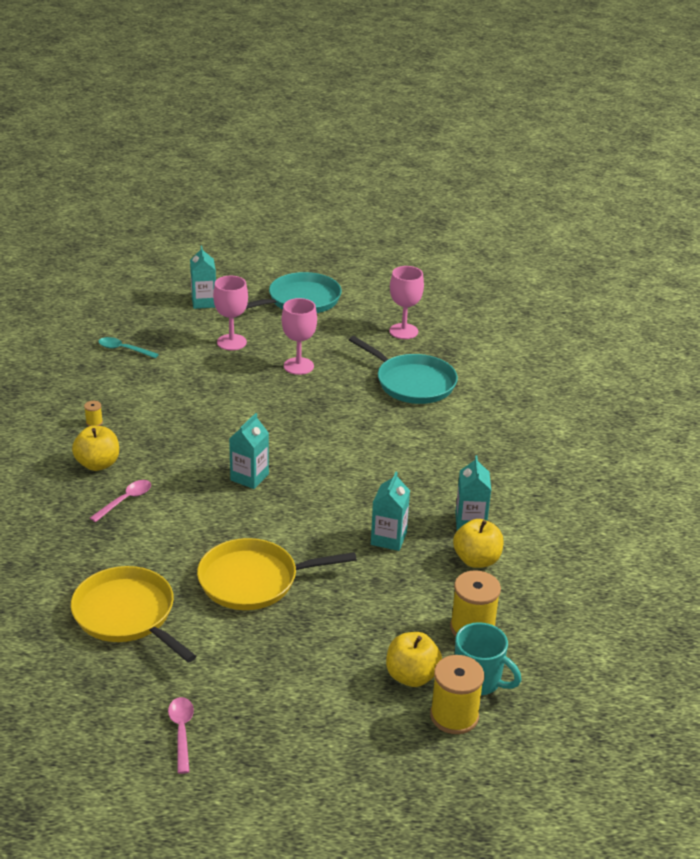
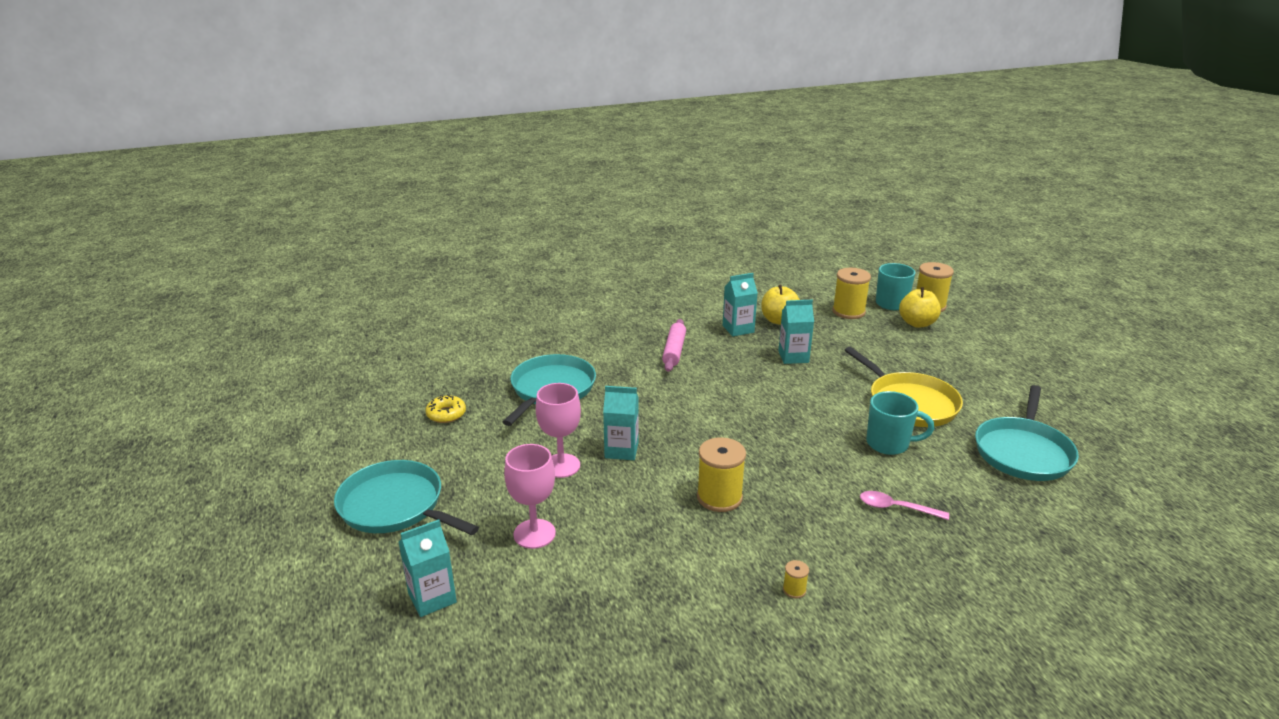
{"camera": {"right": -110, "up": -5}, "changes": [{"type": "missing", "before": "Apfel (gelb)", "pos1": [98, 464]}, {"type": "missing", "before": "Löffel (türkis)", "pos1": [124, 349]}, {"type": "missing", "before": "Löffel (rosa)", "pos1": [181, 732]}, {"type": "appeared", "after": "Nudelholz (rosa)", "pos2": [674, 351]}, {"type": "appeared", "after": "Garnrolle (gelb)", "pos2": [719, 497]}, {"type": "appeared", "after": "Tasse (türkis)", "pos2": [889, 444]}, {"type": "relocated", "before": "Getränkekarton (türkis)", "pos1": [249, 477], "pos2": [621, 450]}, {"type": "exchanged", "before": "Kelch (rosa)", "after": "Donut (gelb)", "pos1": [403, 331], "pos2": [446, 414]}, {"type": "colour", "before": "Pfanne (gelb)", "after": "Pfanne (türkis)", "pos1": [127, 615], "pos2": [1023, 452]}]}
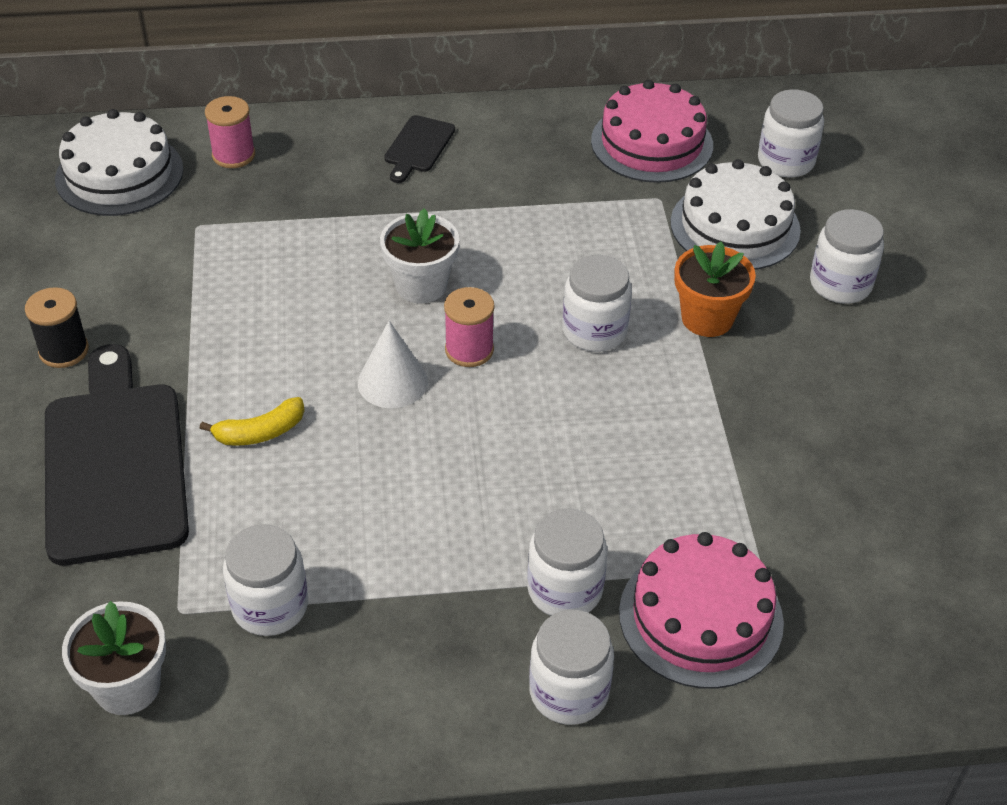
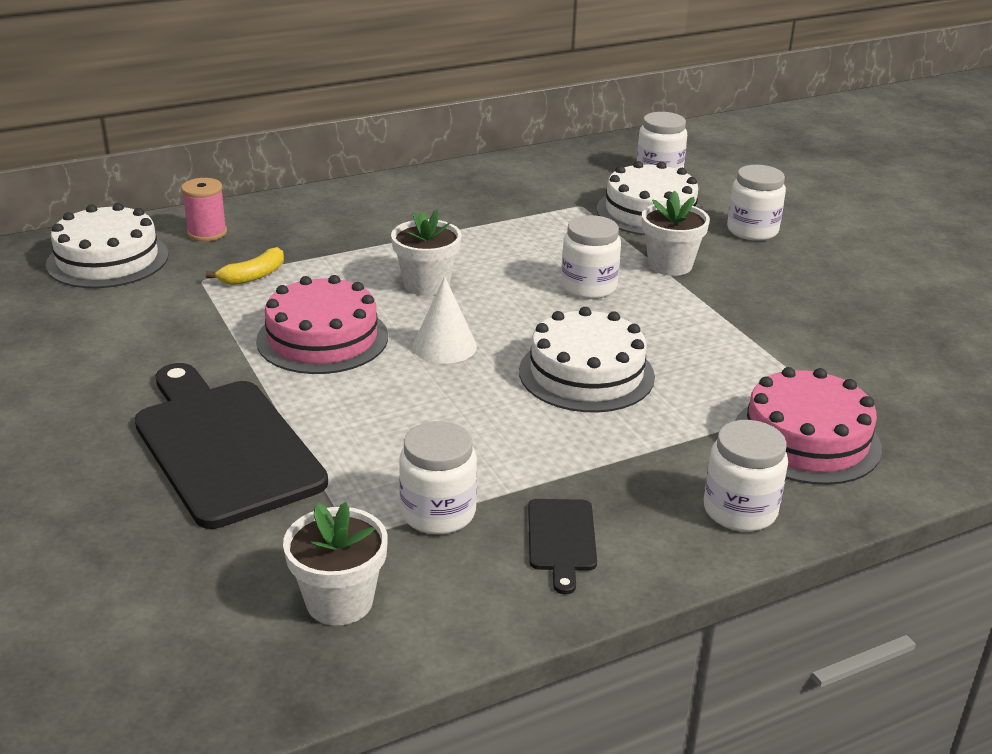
{"camera": {"right": -20, "up": -15}, "changes": [{"type": "missing", "before": "Garnrolle (schwarz)", "pos1": [64, 350]}, {"type": "missing", "before": "Garnrolle (rosa)", "pos1": [469, 350]}, {"type": "missing", "before": "Einmachglas (weiß)", "pos1": [565, 590]}, {"type": "appeared", "after": "Kuchen (weiß)", "pos2": [586, 373]}, {"type": "relocated", "before": "Banane (gelb)", "pos1": [260, 432], "pos2": [253, 276]}, {"type": "relocated", "before": "Schneidebrett (schwarz)", "pos1": [418, 147], "pos2": [561, 539]}, {"type": "relocated", "before": "Kuchen (rosa)", "pos1": [652, 143], "pos2": [322, 338]}, {"type": "colour", "before": "Blumentopf (orange)", "after": "Blumentopf (weiß)", "pos1": [707, 318], "pos2": [670, 265]}]}
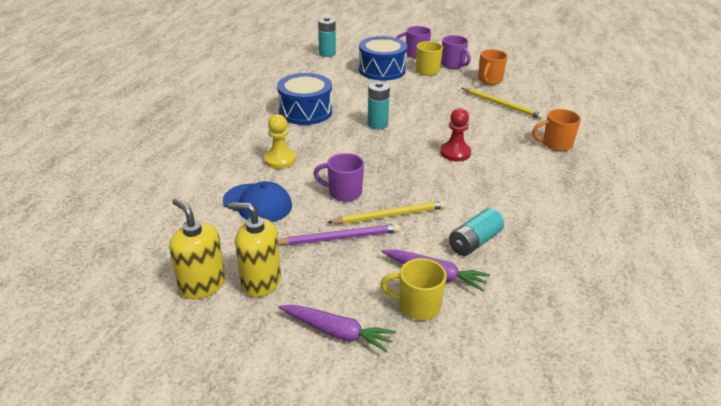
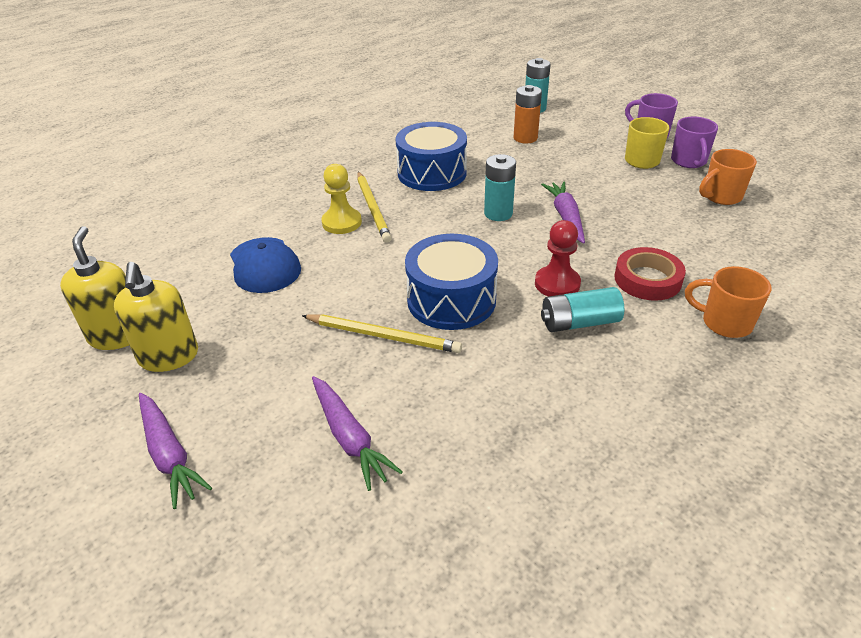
{"camera": {"right": 35, "up": 5}, "changes": [{"type": "missing", "before": "Bleistift (lila)", "pos1": [339, 238]}, {"type": "missing", "before": "Tasse (lila)", "pos1": [343, 193]}, {"type": "missing", "before": "Tasse (gelb)", "pos1": [417, 306]}, {"type": "appeared", "after": "Batterie (orange)", "pos2": [525, 138]}, {"type": "appeared", "after": "Karotte (lila)", "pos2": [565, 217]}, {"type": "appeared", "after": "Klebeband (rot)", "pos2": [647, 279]}, {"type": "relocated", "before": "Trommel (blau)", "pos1": [382, 70], "pos2": [451, 300]}, {"type": "relocated", "before": "Batterie (türkis)", "pos1": [474, 242], "pos2": [579, 322]}, {"type": "relocated", "before": "Bleistift (gelb)", "pos1": [501, 105], "pos2": [373, 208]}, {"type": "spun", "before": "Seifenspender (gelb)", "pos1": [260, 282], "pos2": [169, 356], "turn": -150}]}
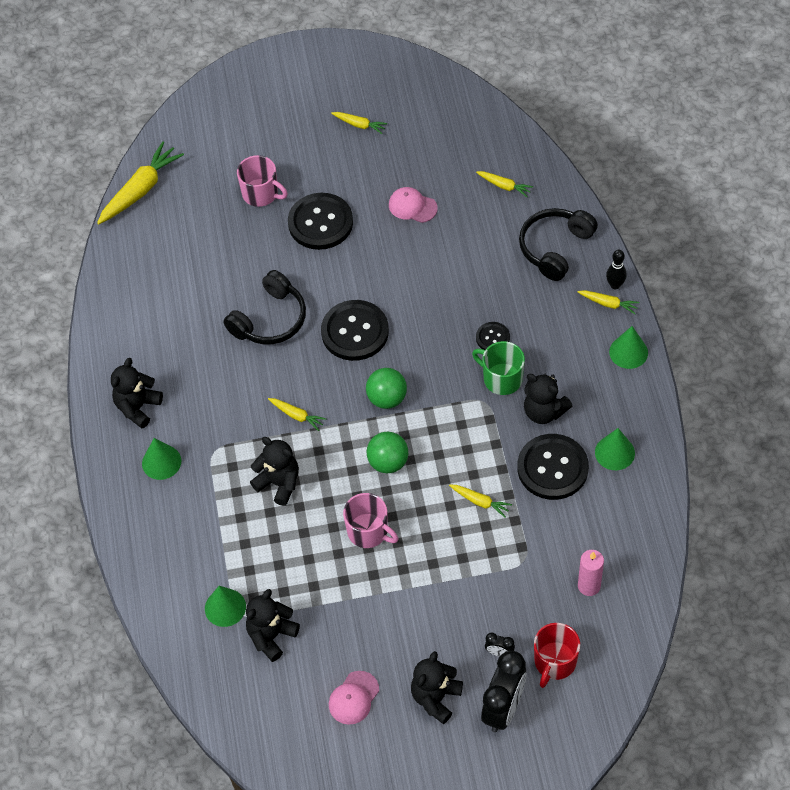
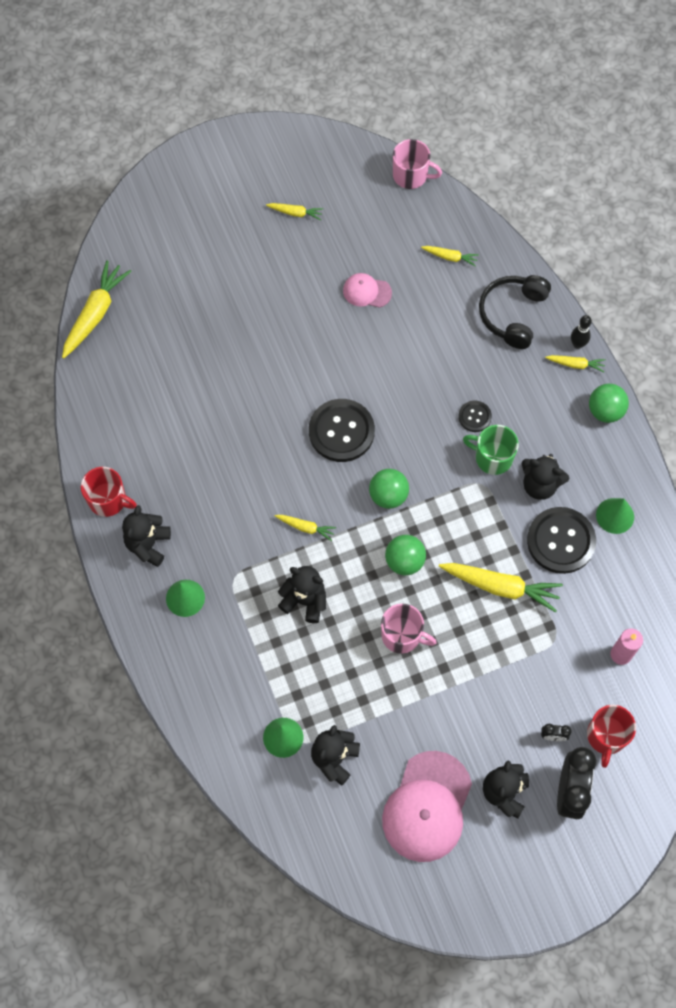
{"camera": {"right": -15, "up": 10}, "changes": [{"type": "missing", "before": "Kopfhörer (schwarz)", "pos1": [270, 319]}, {"type": "missing", "before": "Knopf (schwarz)", "pos1": [320, 223]}, {"type": "appeared", "after": "Tasse (rot)", "pos2": [108, 500]}, {"type": "relocated", "before": "Tasse (rosa)", "pos1": [261, 193], "pos2": [411, 175]}, {"type": "exchanged", "before": "Kegel (grün)", "after": "Ball (grün)", "pos1": [628, 352], "pos2": [605, 411]}, {"type": "size", "before": "Kappe (rosa)", "pos1": [353, 698], "pos2": [427, 807], "scale": 1.98}, {"type": "size", "before": "Karotte (gelb)", "pos1": [480, 502], "pos2": [501, 587], "scale": 1.95}]}
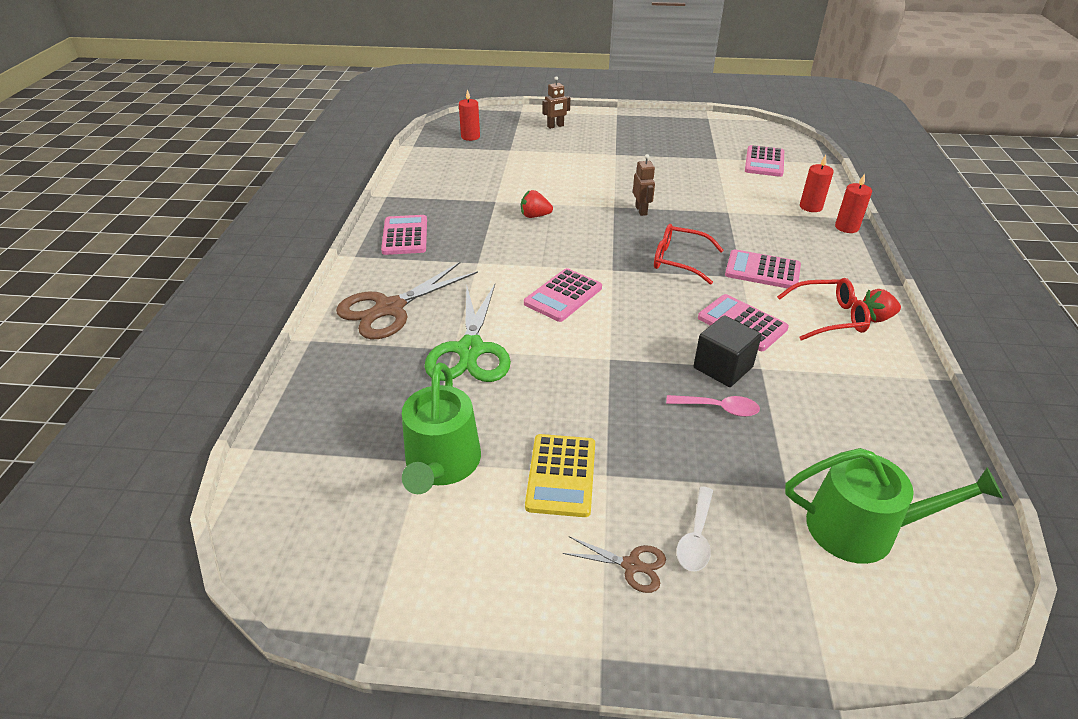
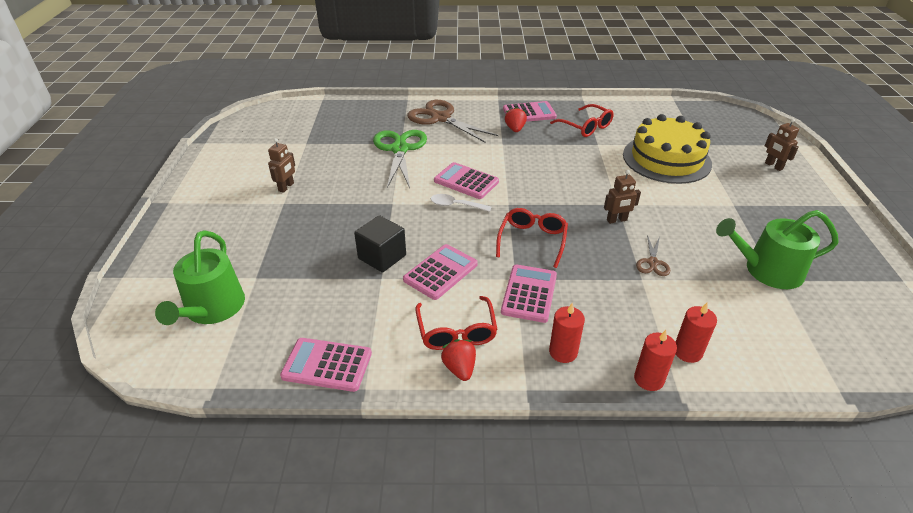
{"camera": {"right": 85, "up": 0}, "changes": [{"type": "missing", "before": "Löffel (rosa)", "pos1": [718, 408]}, {"type": "appeared", "after": "Brille (rot)", "pos2": [585, 127]}, {"type": "appeared", "after": "Kuchen (gelb)", "pos2": [666, 159]}, {"type": "relocated", "before": "Gießkanne (grün)", "pos1": [441, 464], "pos2": [767, 270]}, {"type": "relocated", "before": "Kerze (rot)", "pos1": [470, 137], "pos2": [563, 352]}, {"type": "relocated", "before": "Erdbeere (rot)", "pos1": [535, 216], "pos2": [515, 129]}, {"type": "relocated", "before": "Schere (braun)", "pos1": [631, 565], "pos2": [652, 262]}, {"type": "relocated", "before": "Löffel (weiß)", "pos1": [696, 537], "pos2": [456, 205]}, {"type": "relocated", "before": "Taschenrechner (rosa)", "pos1": [764, 162], "pos2": [327, 365]}, {"type": "exchanged", "before": "Taschenrechner (gelb)", "after": "Roboter (braun)", "pos1": [561, 475], "pos2": [286, 187]}, {"type": "spun", "before": "Schere (grün)", "pos1": [470, 350], "pos2": [400, 149], "turn": 90}]}
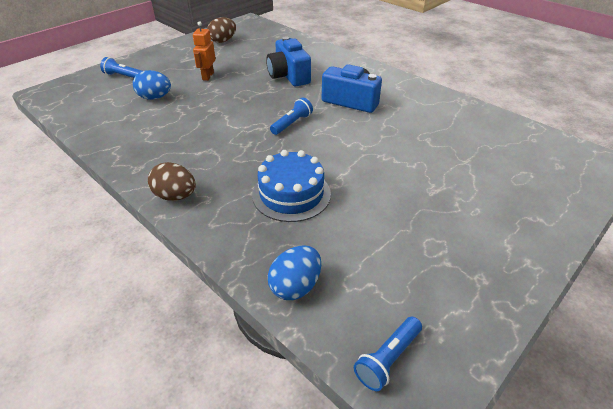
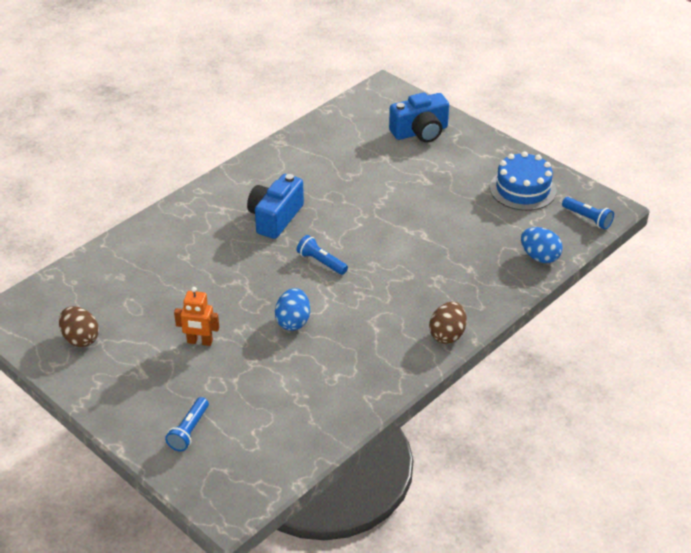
{"camera": {"right": -90, "up": 0}, "changes": [{"type": "relocated", "before": "Ei (blau)", "pos1": [155, 98], "pos2": [293, 321]}, {"type": "relocated", "before": "Kuchen (blau)", "pos1": [291, 194], "pos2": [523, 189]}, {"type": "relocated", "before": "Kamera (blau)", "pos1": [288, 76], "pos2": [420, 132]}]}
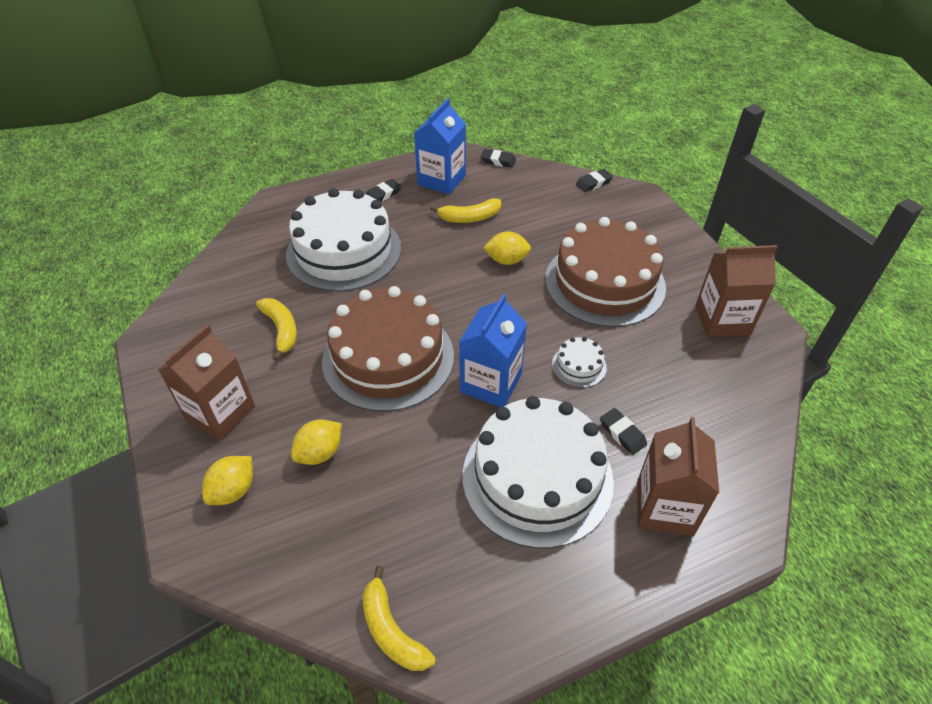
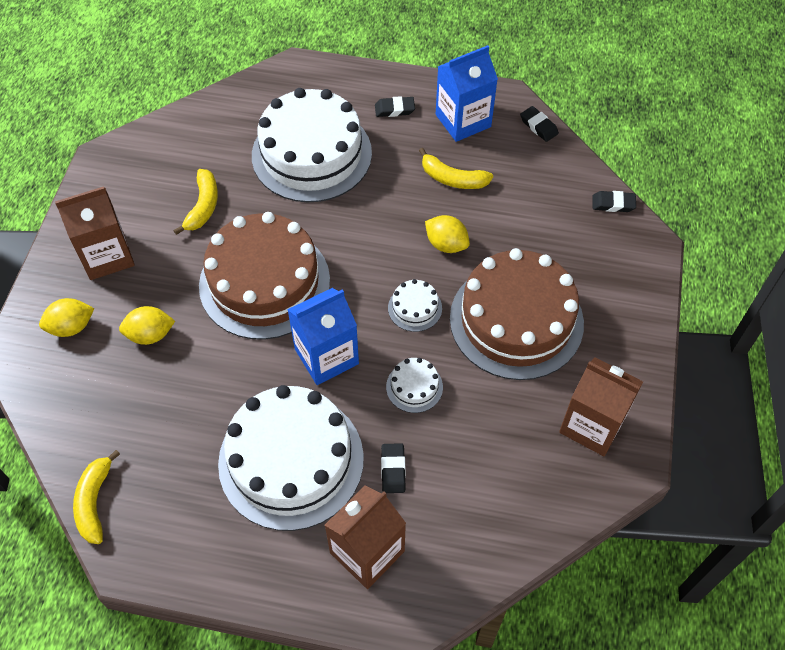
{"camera": {"right": 35, "up": 10}, "changes": [{"type": "appeared", "after": "Kuchen (weiß)", "pos2": [415, 308]}]}
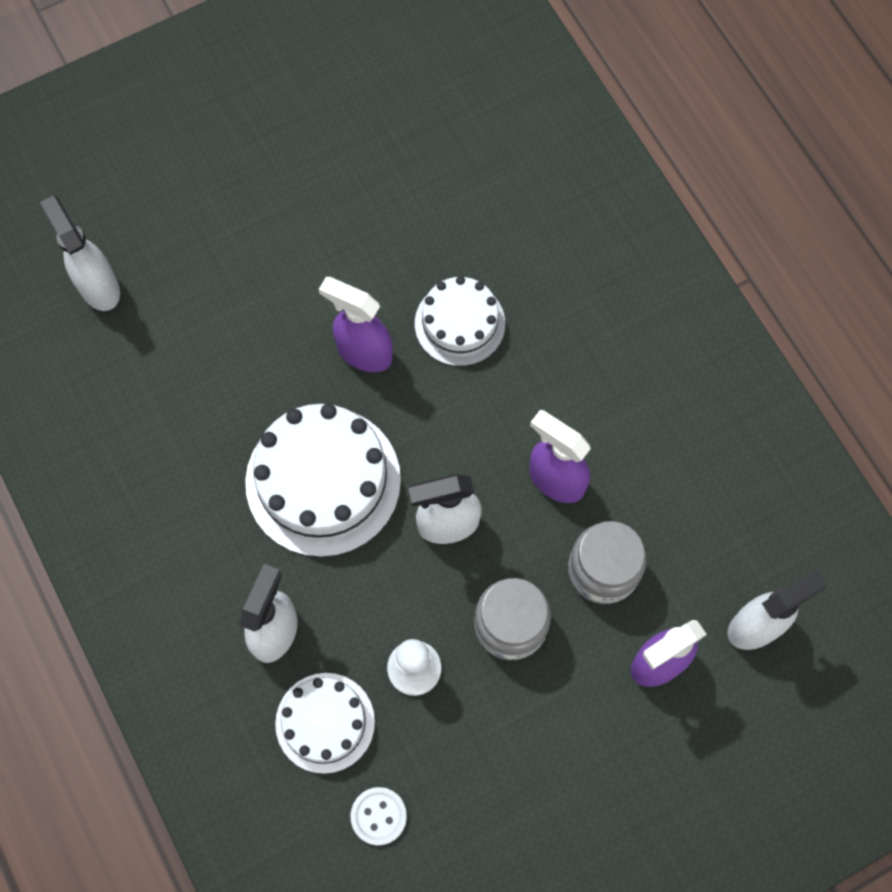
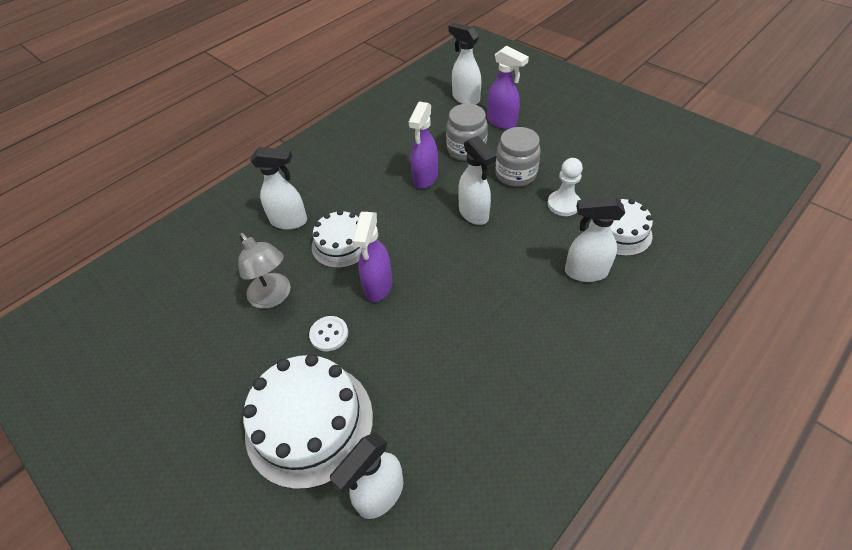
{"camera": {"right": -105, "up": -20}, "changes": [{"type": "appeared", "after": "Lampe (grau)", "pos2": [273, 297]}, {"type": "appeared", "after": "Sprühflasche (weiß)", "pos2": [289, 221]}, {"type": "relocated", "before": "Kuchen (weiß)", "pos1": [323, 481], "pos2": [309, 423]}, {"type": "relocated", "before": "Knopf (weiß)", "pos1": [378, 816], "pos2": [329, 334]}]}
